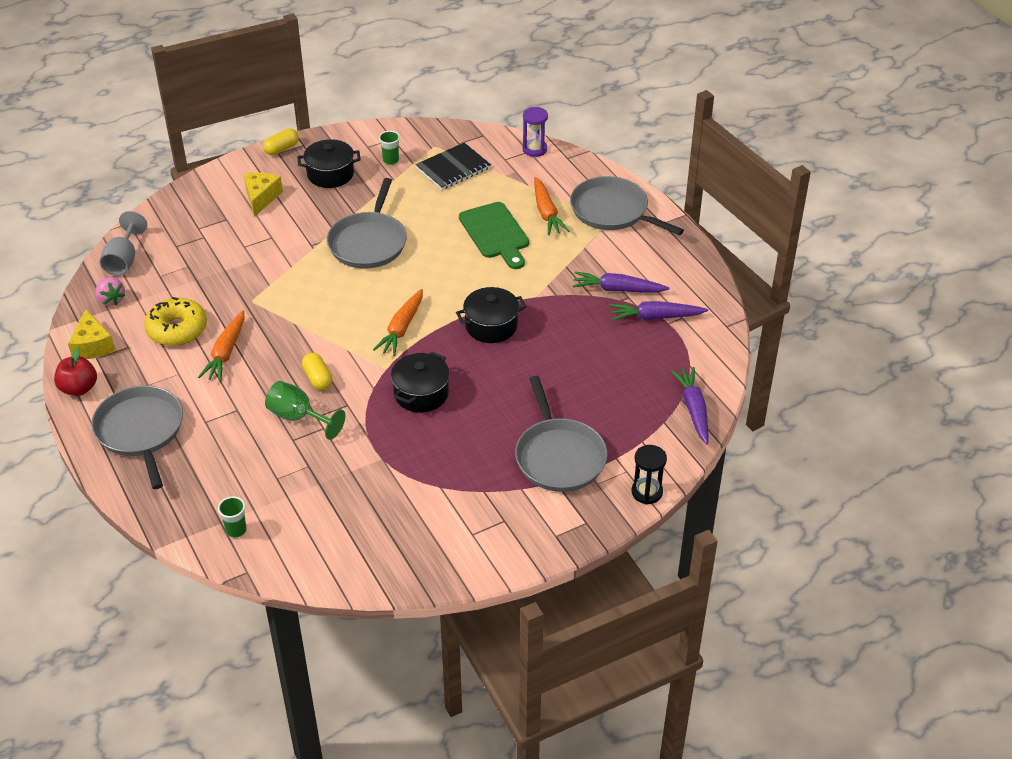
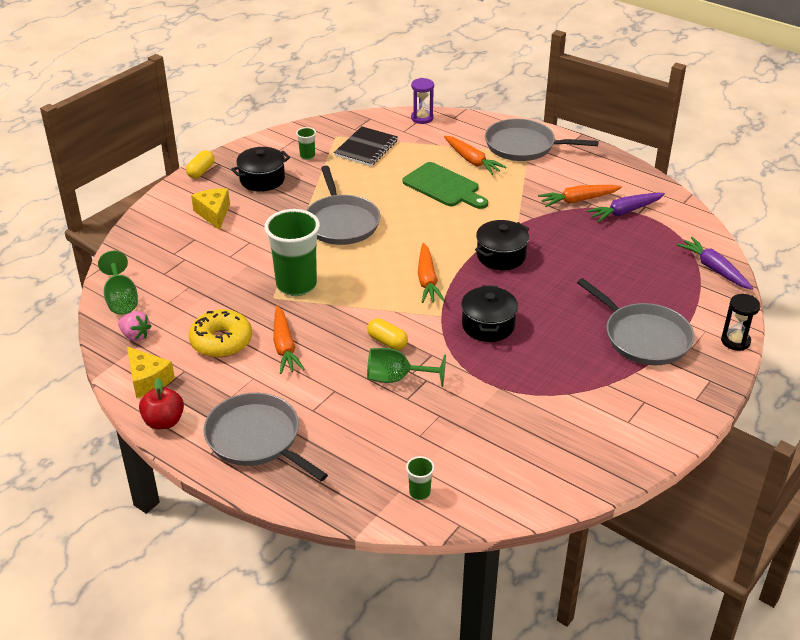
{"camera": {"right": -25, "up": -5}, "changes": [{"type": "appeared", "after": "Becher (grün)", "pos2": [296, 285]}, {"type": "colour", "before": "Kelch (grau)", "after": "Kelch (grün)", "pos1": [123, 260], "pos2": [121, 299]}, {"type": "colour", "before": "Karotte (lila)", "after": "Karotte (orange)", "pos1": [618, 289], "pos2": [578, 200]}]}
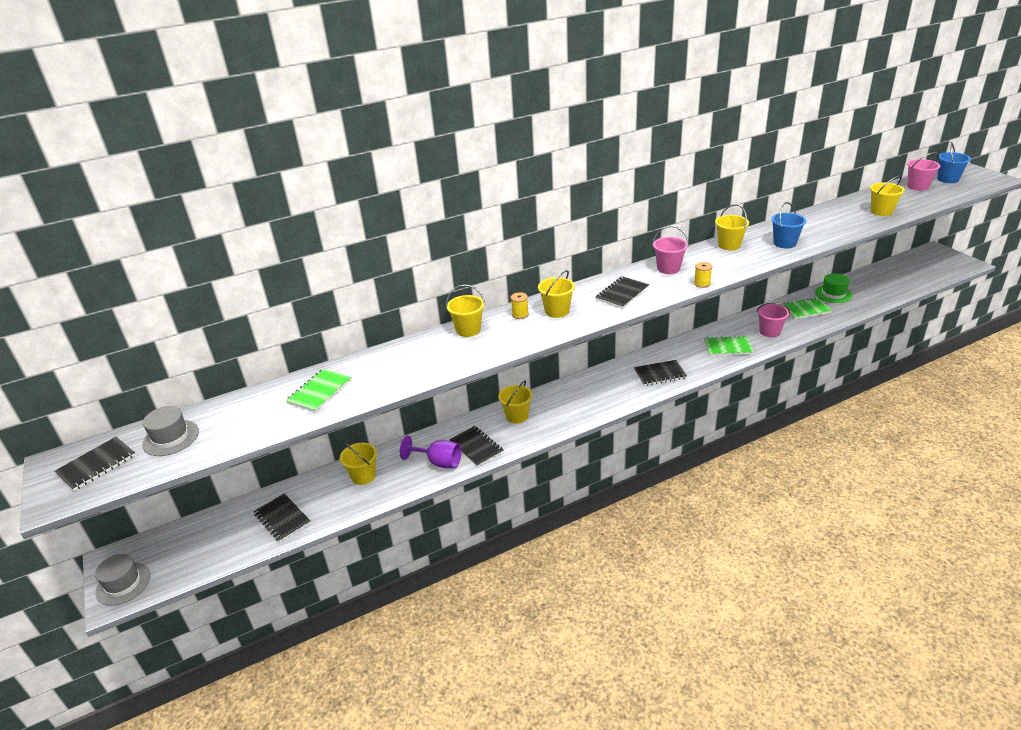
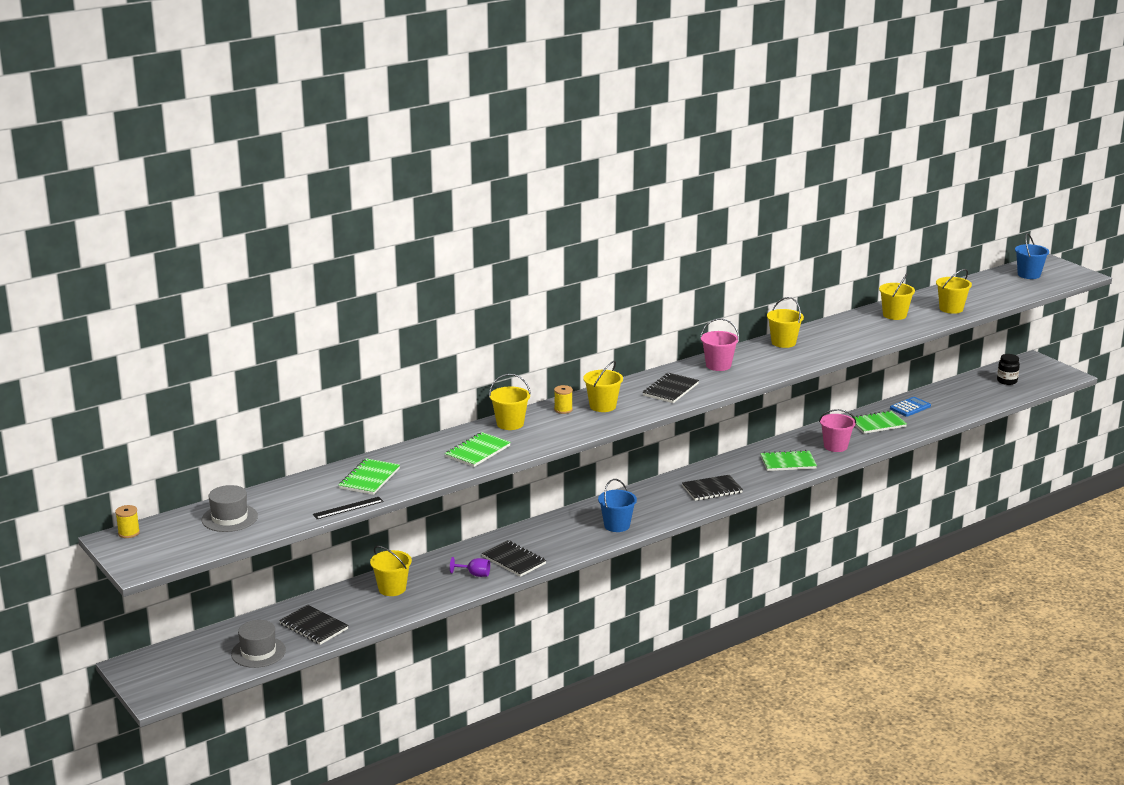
{"camera": {"right": -10, "up": -10}, "changes": [{"type": "missing", "before": "Notizbuch (schwarz)", "pos1": [97, 465]}, {"type": "missing", "before": "Eimer (rosa)", "pos1": [917, 186]}, {"type": "appeared", "after": "Lineal (schwarz)", "pos2": [348, 508]}, {"type": "appeared", "after": "Notizbuch (grün)", "pos2": [477, 451]}, {"type": "appeared", "after": "Einmachglas (schwarz)", "pos2": [1007, 381]}, {"type": "relocated", "before": "Hut (grau)", "pos1": [123, 584], "pos2": [258, 652]}, {"type": "relocated", "before": "Eimer (gelb)", "pos1": [517, 416], "pos2": [894, 315]}, {"type": "relocated", "before": "Garnrolle (gelb)", "pos1": [702, 283], "pos2": [129, 533]}, {"type": "relocated", "before": "Eimer (blau)", "pos1": [784, 243], "pos2": [617, 525]}, {"type": "exchanged", "before": "Hut (grün)", "after": "Taschenrechner (blau)", "pos1": [833, 294], "pos2": [910, 407]}, {"type": "size", "before": "Kelch (lila)", "pos1": [439, 462], "pos2": [475, 574], "scale": 0.6}]}
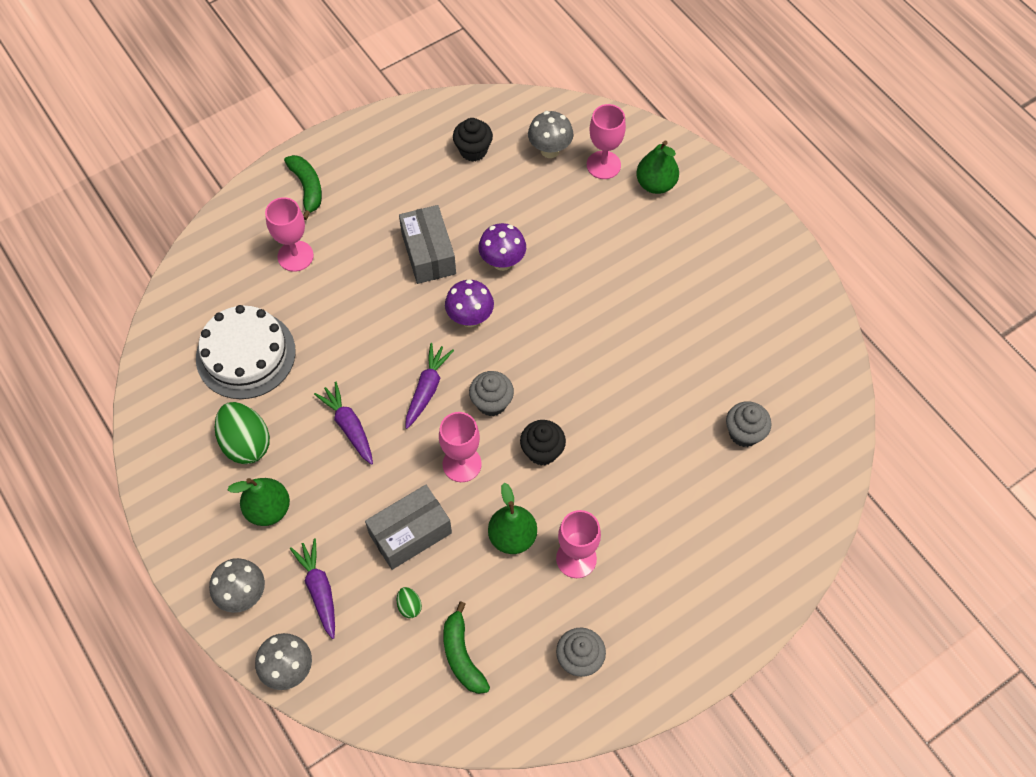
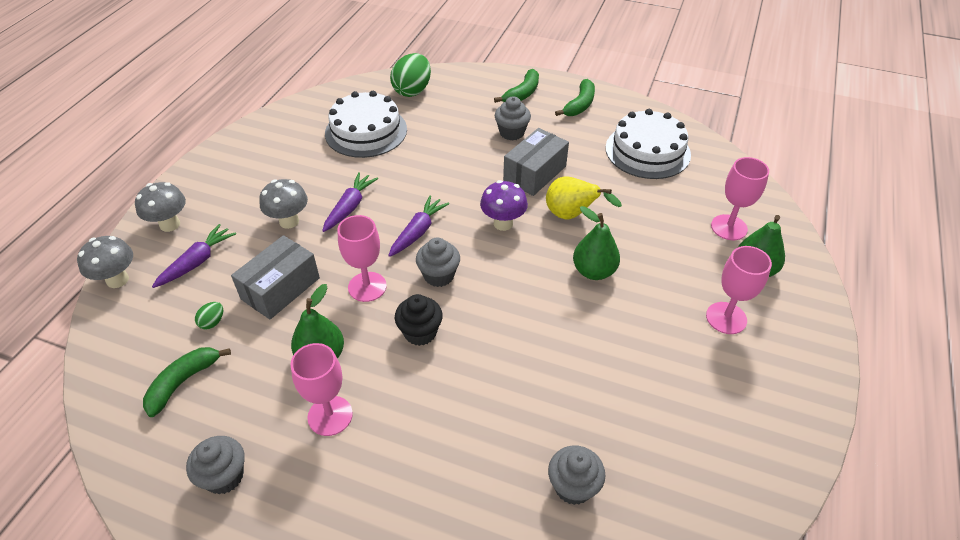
{"camera": {"right": 55, "up": -15}, "changes": [{"type": "appeared", "after": "Muffin (grau)", "pos2": [512, 133]}, {"type": "appeared", "after": "Banane (grün)", "pos2": [579, 105]}, {"type": "relocated", "before": "Ei (grün)", "pos1": [246, 443], "pos2": [412, 90]}, {"type": "relocated", "before": "Birne (grün)", "pos1": [268, 509], "pos2": [594, 271]}, {"type": "relocated", "before": "Kelch (rosa)", "pos1": [295, 256], "pos2": [726, 318]}, {"type": "relocated", "before": "Pilz (grau)", "pos1": [550, 150], "pos2": [289, 221]}, {"type": "exchanged", "before": "Muffin (schwarz)", "after": "Kuchen (weiß)", "pos1": [473, 150], "pos2": [647, 151]}, {"type": "exchanged", "before": "Pilz (lila)", "after": "Birne (gelb)", "pos1": [502, 262], "pos2": [571, 215]}, {"type": "spun", "before": "Schachtel (grau)", "pos1": [410, 533], "pos2": [280, 288], "turn": -75}, {"type": "spun", "before": "Karotte (lila)", "pos1": [427, 389], "pos2": [418, 232], "turn": -45}]}
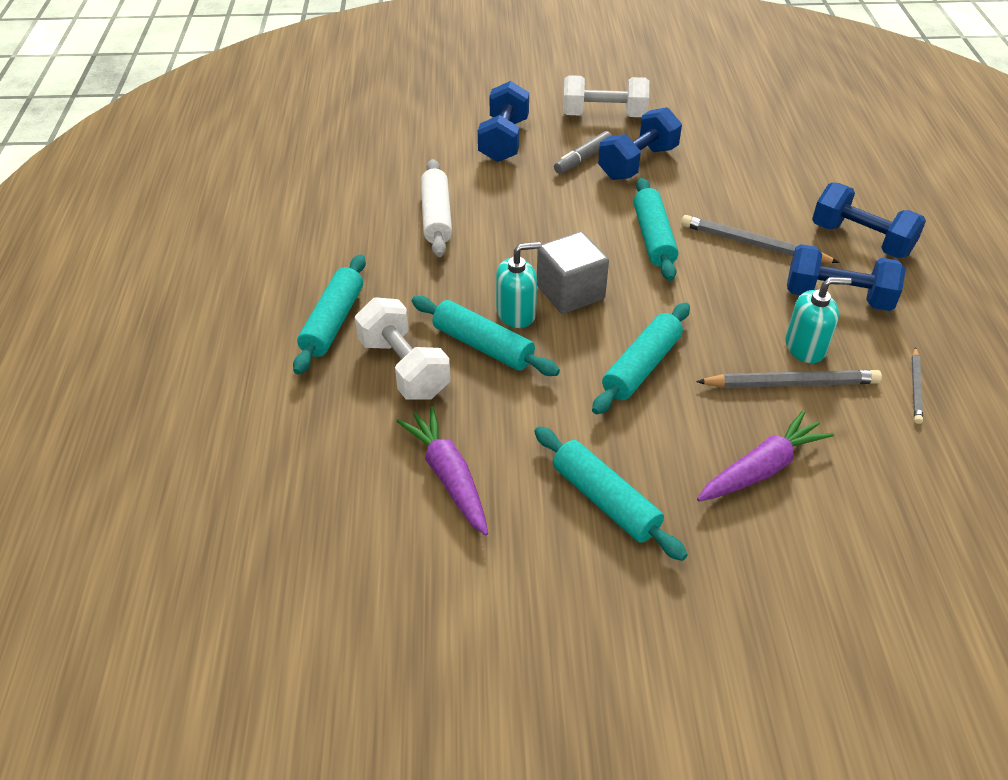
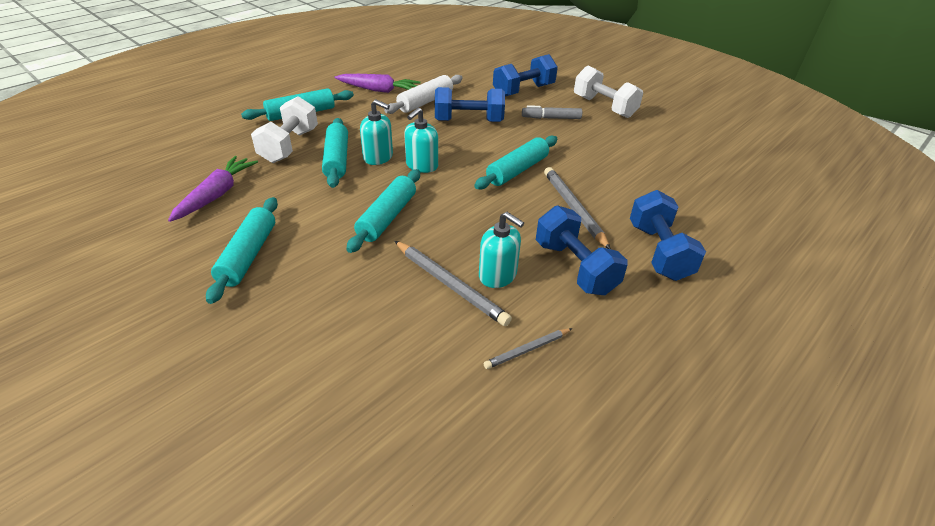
{"camera": {"right": 45, "up": -5}, "changes": [{"type": "relocated", "before": "Hantel (blau)", "pos1": [637, 163], "pos2": [468, 121]}, {"type": "relocated", "before": "Karotte (lila)", "pos1": [761, 468], "pos2": [378, 90]}, {"type": "exchanged", "before": "Kubus (grau)", "after": "Seifenspender (türkis)", "pos1": [570, 292], "pos2": [422, 165]}, {"type": "spun", "before": "Nudelholz (türkis)", "pos1": [641, 367], "pos2": [387, 217], "turn": -60}]}
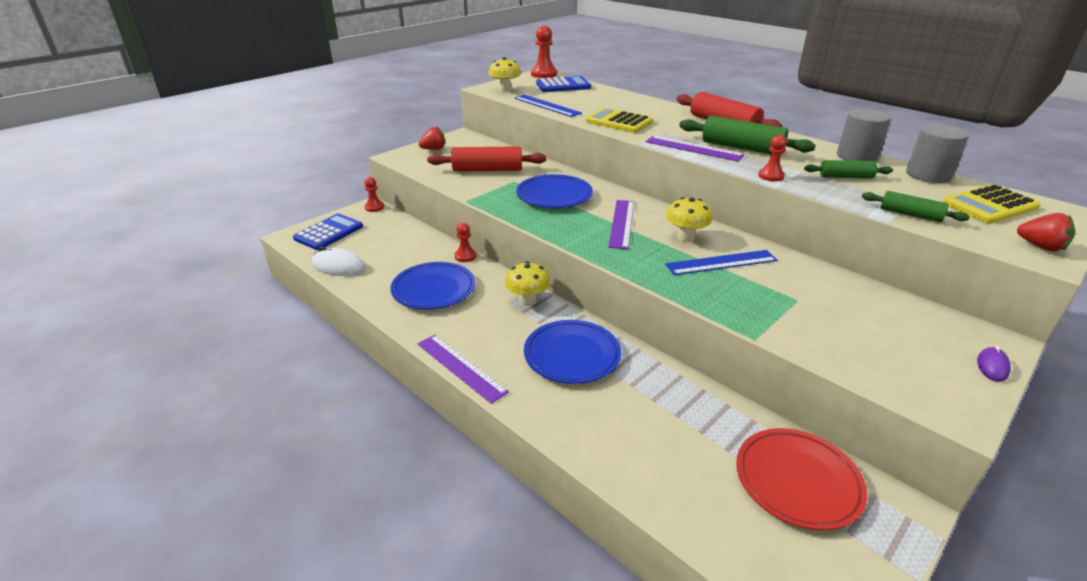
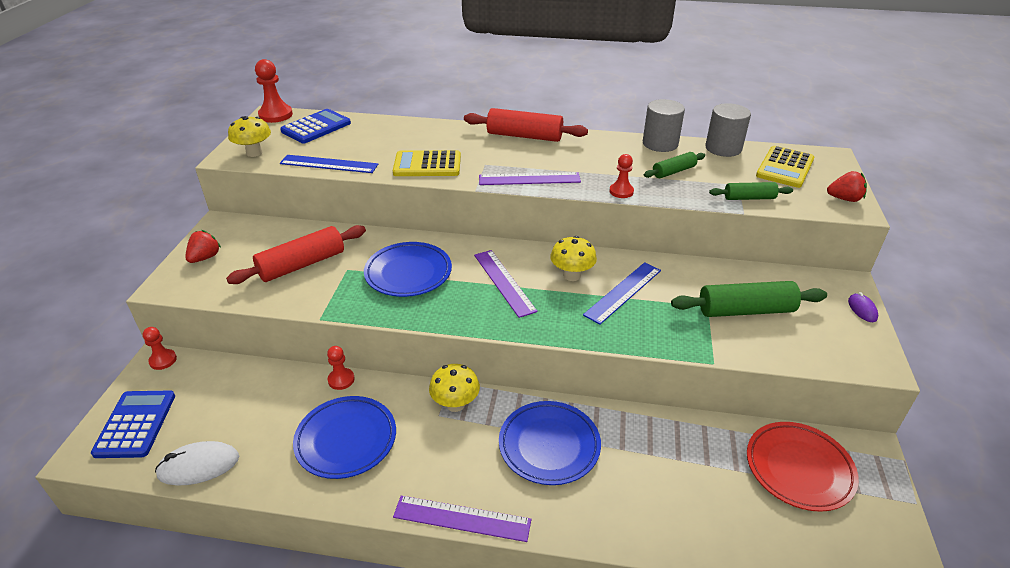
{"camera": {"right": -35, "up": 5}, "changes": [{"type": "relocated", "before": "Nudelholz (grün)", "pos1": [741, 148], "pos2": [745, 310]}]}
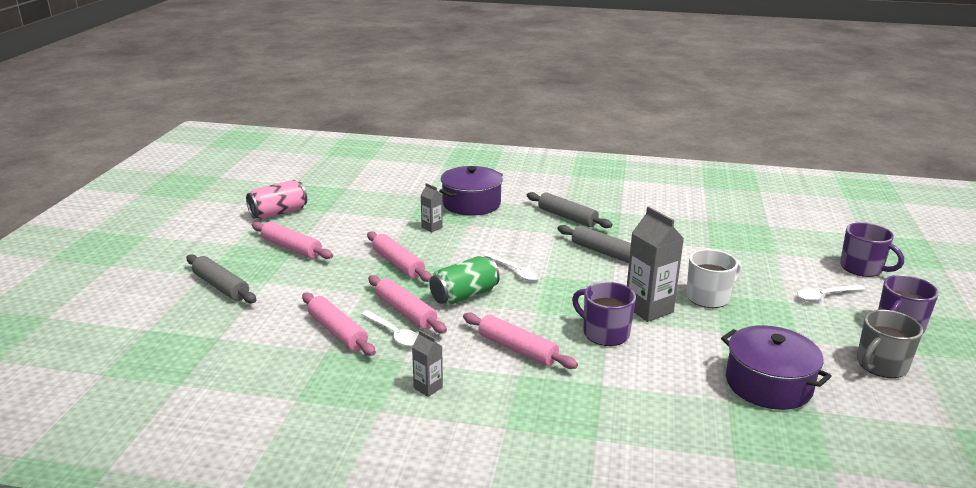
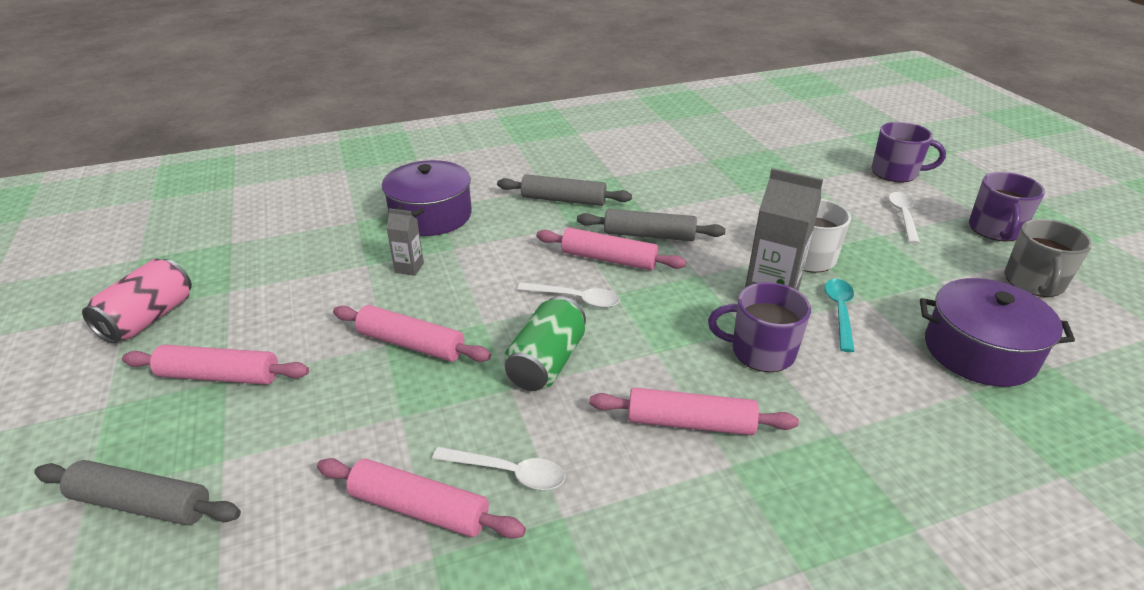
{"camera": {"right": -30, "up": 10}, "changes": [{"type": "missing", "before": "Getränkekarton (grau)", "pos1": [428, 387]}, {"type": "appeared", "after": "Löffel (türkis)", "pos2": [839, 312]}, {"type": "relocated", "before": "Nudelholz (rosa)", "pos1": [406, 312], "pos2": [609, 259]}, {"type": "spun", "before": "Löffel (weiß)", "pos1": [825, 296], "pos2": [903, 216], "turn": 150}]}
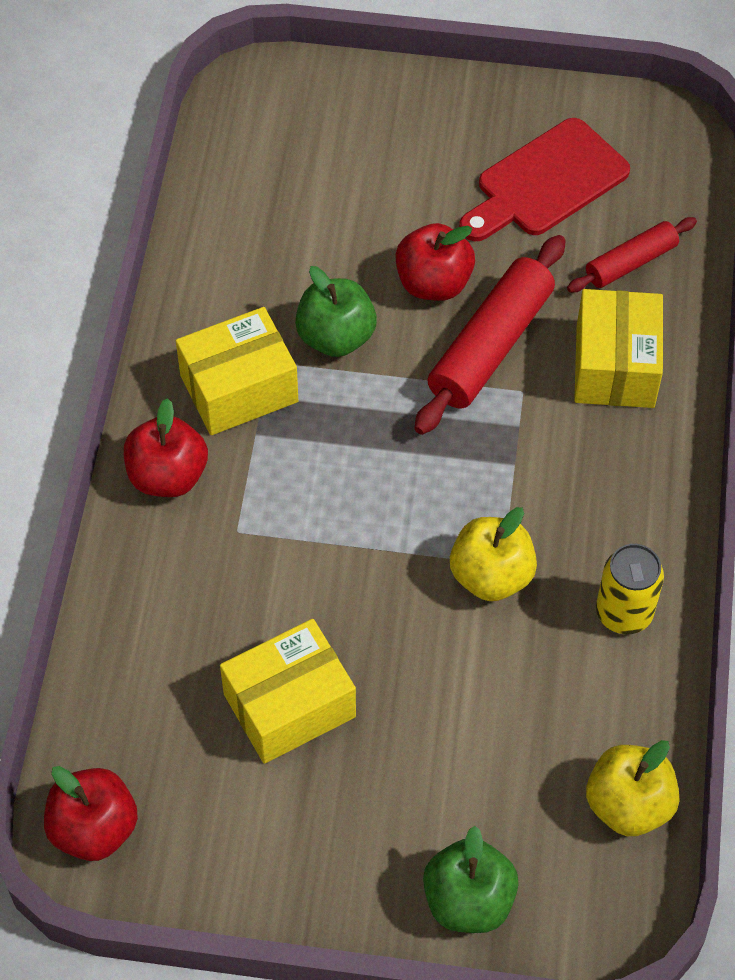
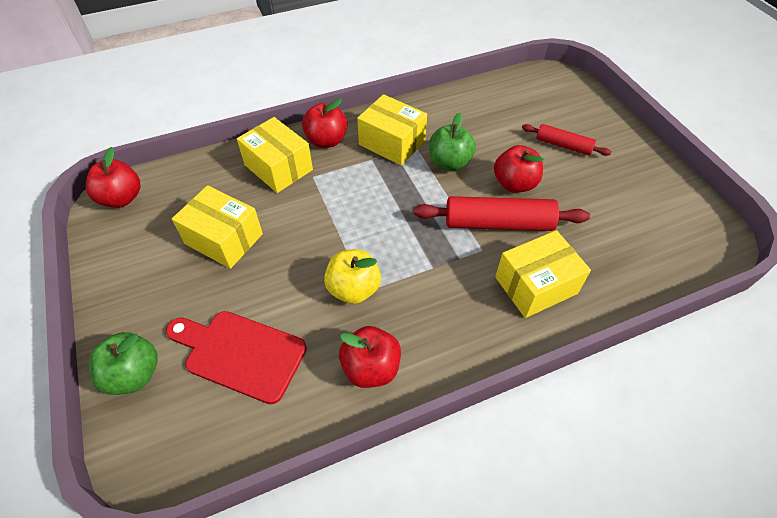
{"camera": {"right": 60, "up": -5}, "changes": [{"type": "missing", "before": "Apfel (gelb)", "pos1": [628, 804]}, {"type": "appeared", "after": "Schachtel (gelb)", "pos2": [278, 167]}, {"type": "relocated", "before": "Schneidebrett (rot)", "pos1": [546, 183], "pos2": [240, 353]}, {"type": "relocated", "before": "Nudelholz (rot)", "pos1": [631, 263], "pos2": [563, 145]}, {"type": "exchanged", "before": "Dose (gelb)", "after": "Apfel (rot)", "pos1": [624, 613], "pos2": [371, 368]}]}
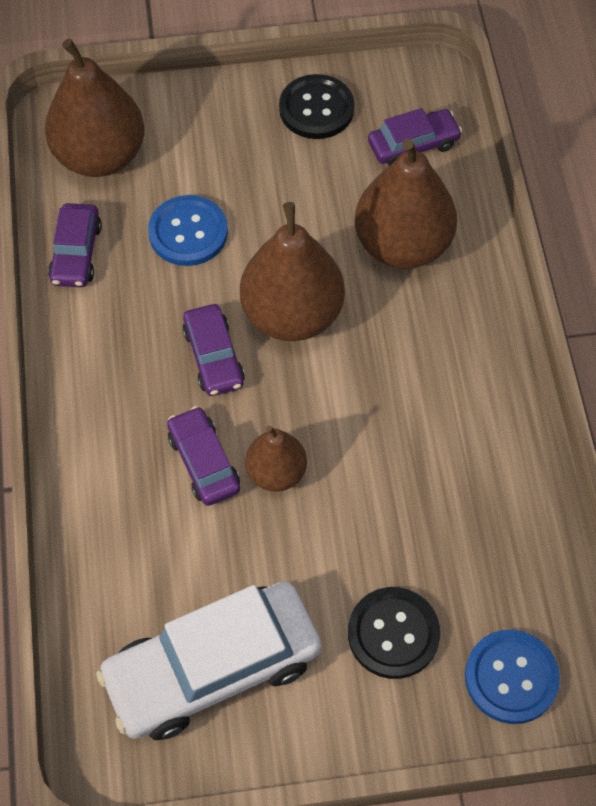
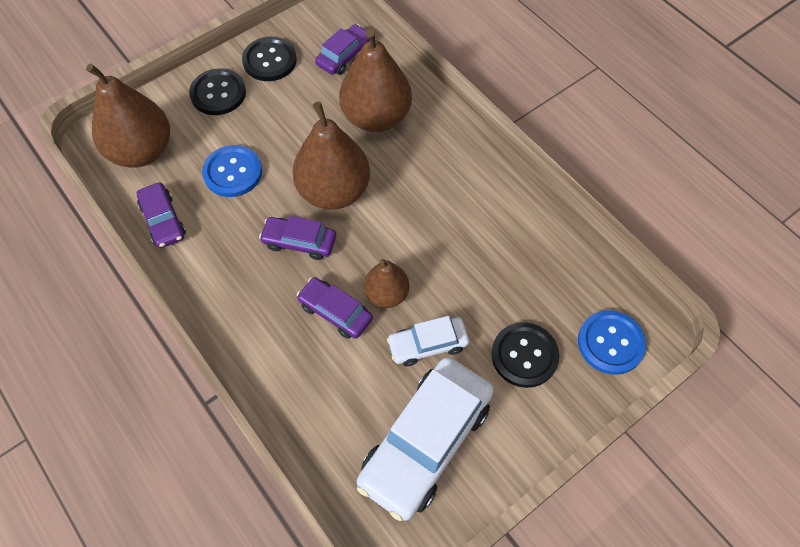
{"camera": {"right": -30, "up": 0}, "changes": [{"type": "appeared", "after": "Knopf (schwarz)", "pos2": [218, 93]}, {"type": "appeared", "after": "Auto (weiß)", "pos2": [428, 345]}, {"type": "spun", "before": "Auto (lila)", "pos1": [214, 357], "pos2": [299, 242], "turn": 150}]}
